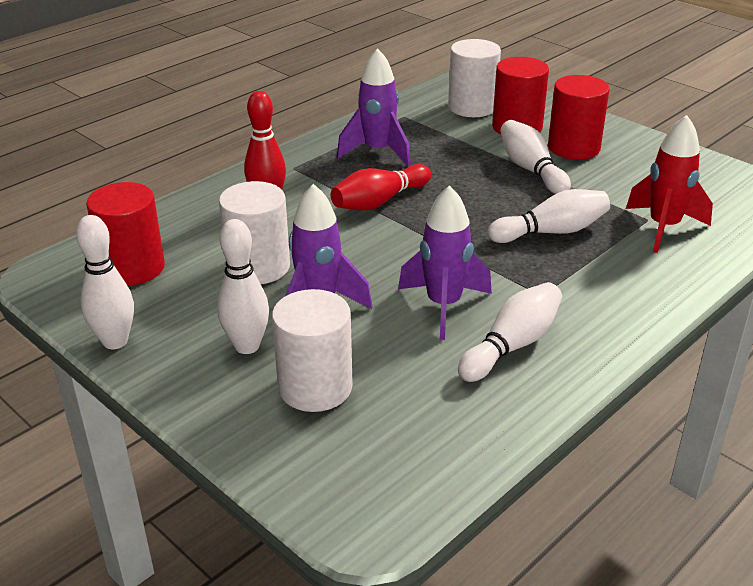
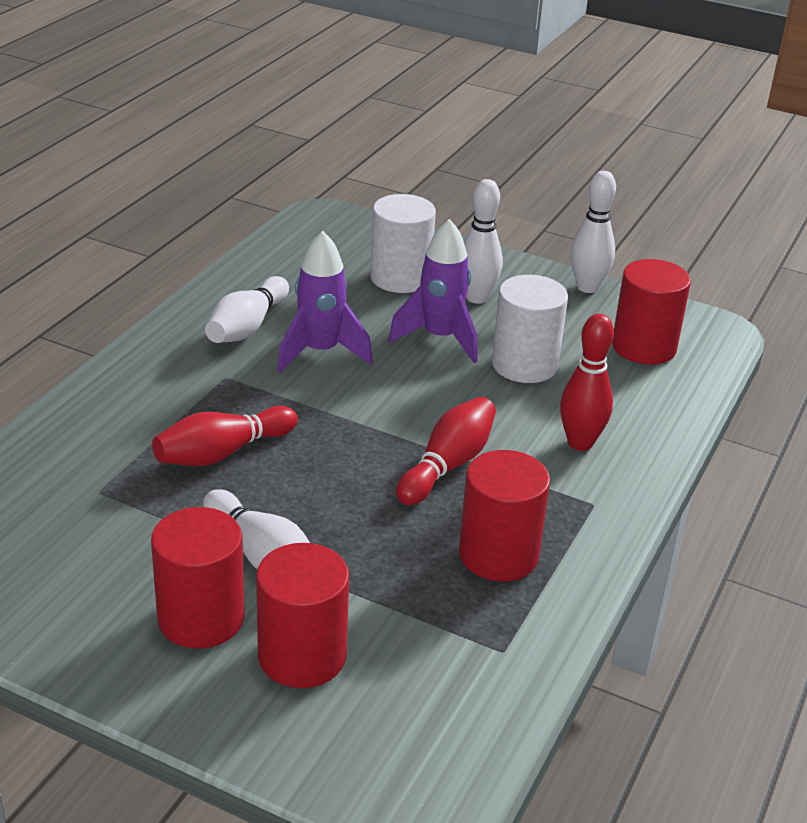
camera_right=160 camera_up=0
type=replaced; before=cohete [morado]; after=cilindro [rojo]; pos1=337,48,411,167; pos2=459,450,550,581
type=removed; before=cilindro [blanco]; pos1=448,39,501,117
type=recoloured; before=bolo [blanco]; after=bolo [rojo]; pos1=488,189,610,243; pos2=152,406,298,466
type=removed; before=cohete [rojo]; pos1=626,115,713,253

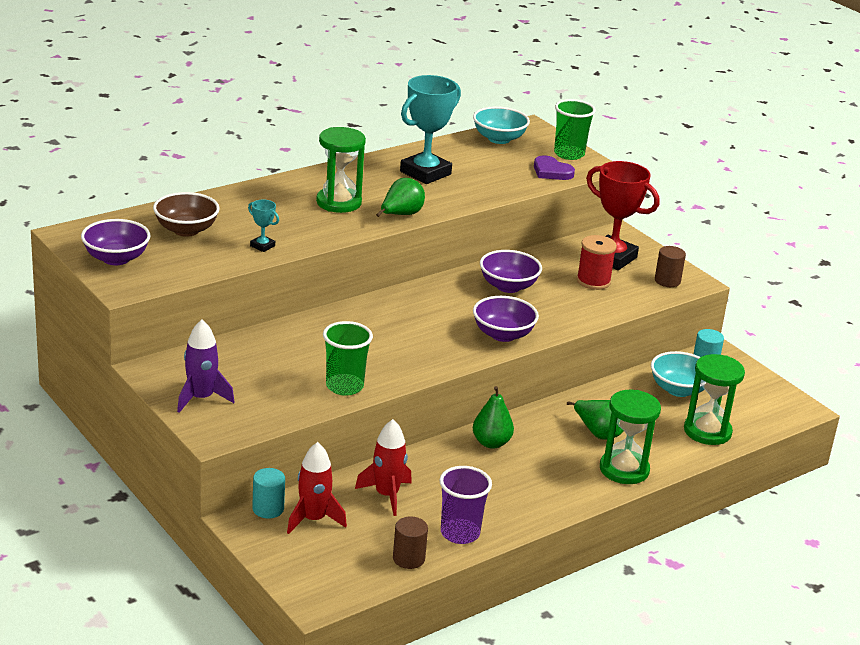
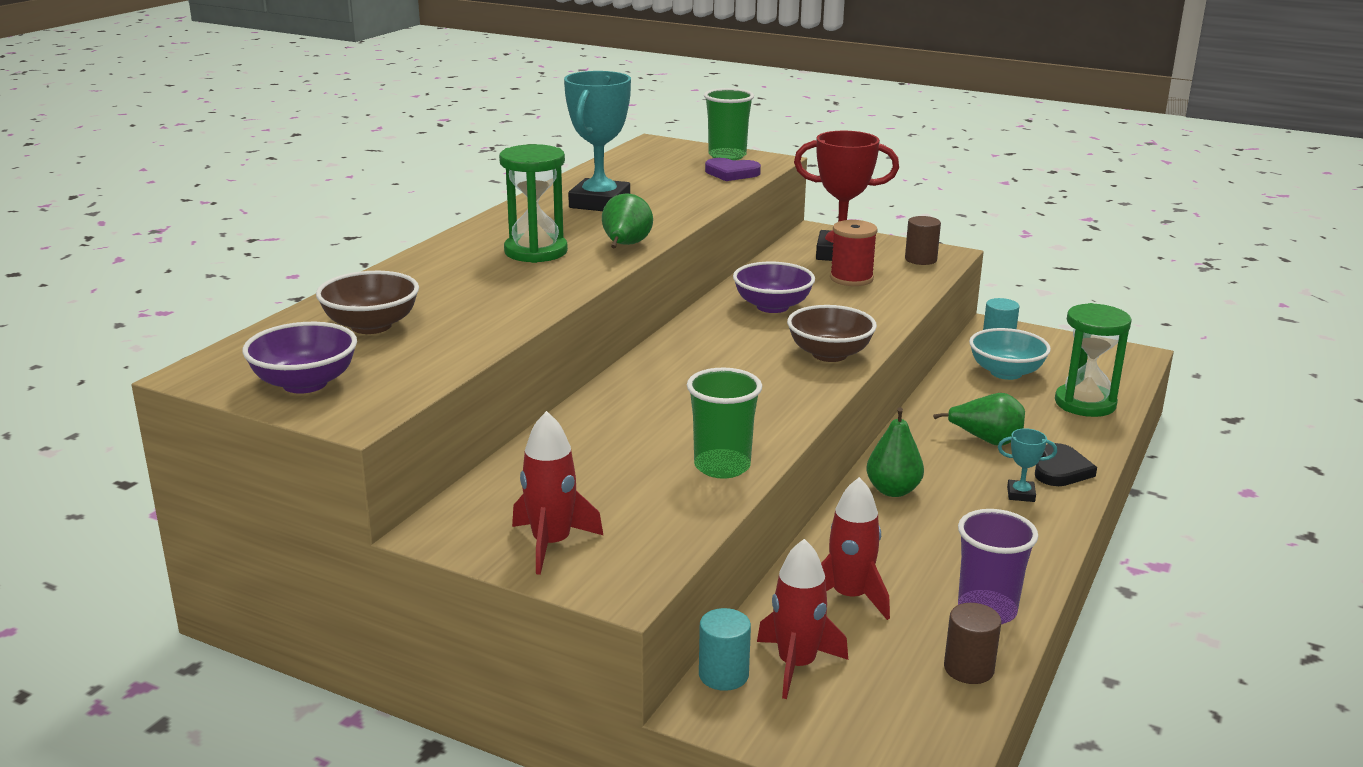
camera_right=-25 camera_up=-5
type=recoloured; before=cohete [morado]; after=cohete [rojo]; pos1=177,320,235,413; pos2=512,411,603,575
type=moved; before=trofeo [turquesa]; pos1=248,200,279,252; pos2=998,428,1057,502
type=removed; before=cuenco [turquesa]; pos1=473,106,530,144
type=recoloured; before=cuenco [morado]; after=cuenco [marrón]; pos1=473,296,539,342; pos2=787,305,877,362
type=replaced; before=reloj de arena [verde]; after=corazón [negro]; pos1=600,390,661,484; pos2=1035,443,1097,486

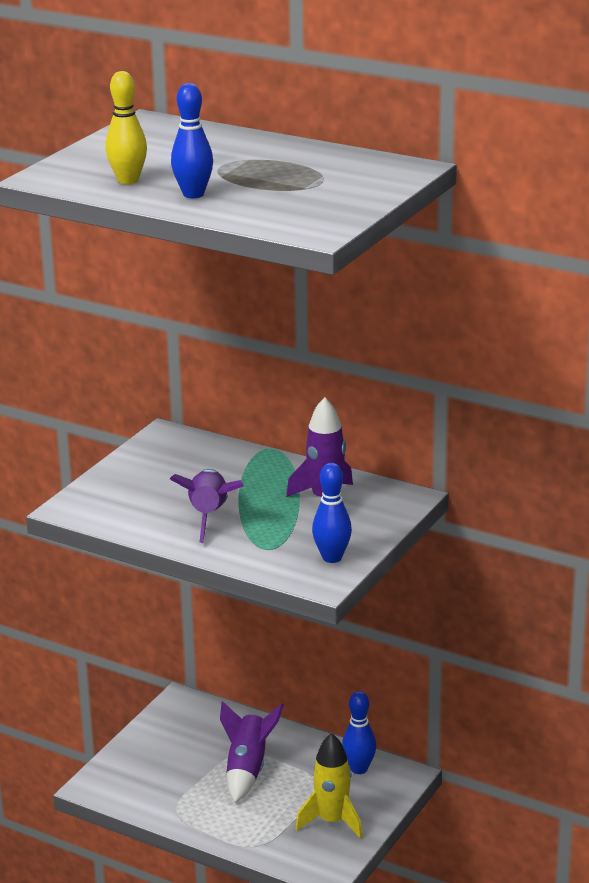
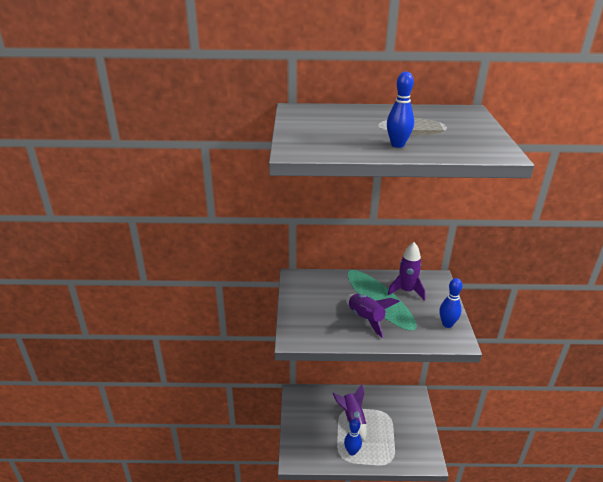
camera_right=-30 camera_up=5
type=removed; before=bolo [amarillo]; pos1=105,71,147,184
type=removed; before=cohete [amarillo]; pos1=296,733,363,839
type=moved; before=bolo [azul]; pos1=342,691,376,774; pos2=344,419,362,455

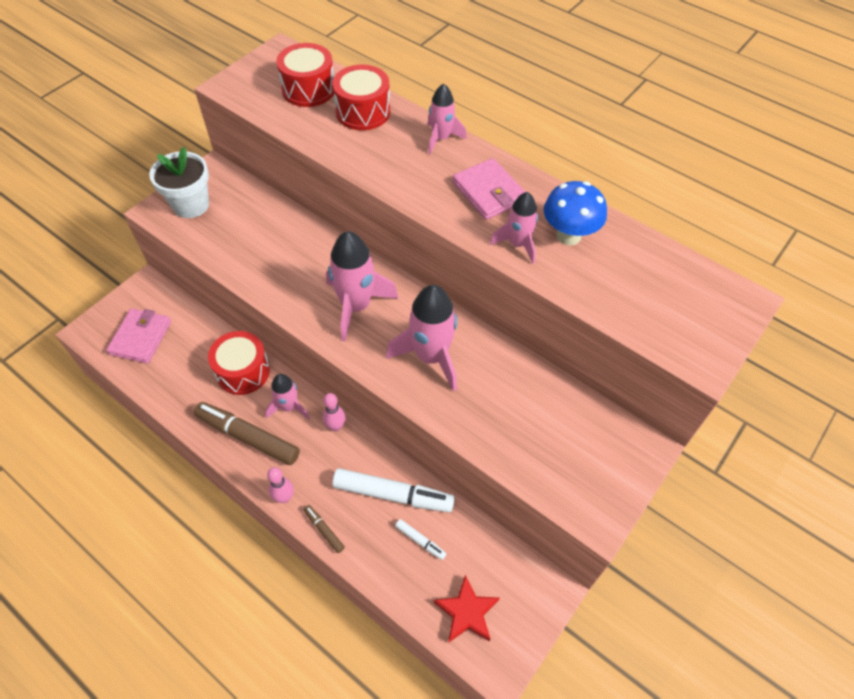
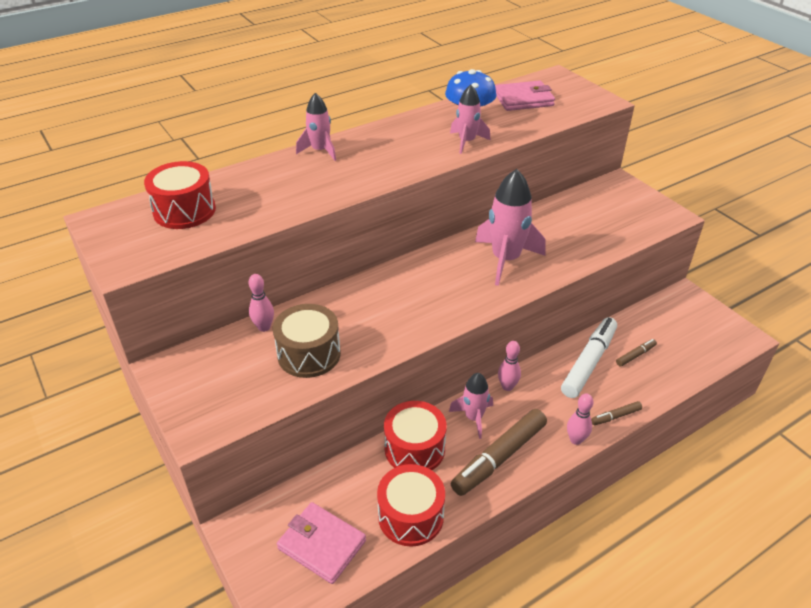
camera_right=-70 camera_up=-15
type=removed; before=maceta [blanco]; pos1=149,147,209,218
type=removed; before=cohete [rosa]; pos1=326,231,399,342
type=moved; before=tambor [rojo]; pos1=332,65,390,130; pos2=377,464,445,547
type=recoloured; before=rotulador [blanco]; after=rotulador [marrón]; pos1=395,519,446,560; pos2=616,339,657,367
type=removed; before=estrella [rojo]; pos1=434,575,500,643
type=moved; before=cartera [rosa]; pos1=452,158,525,220; pos2=495,80,555,111
type=added; after=bolo [rosa]; pos2=248,274,274,332
type=added; after=tambor [marrón]; pos2=273,304,341,378

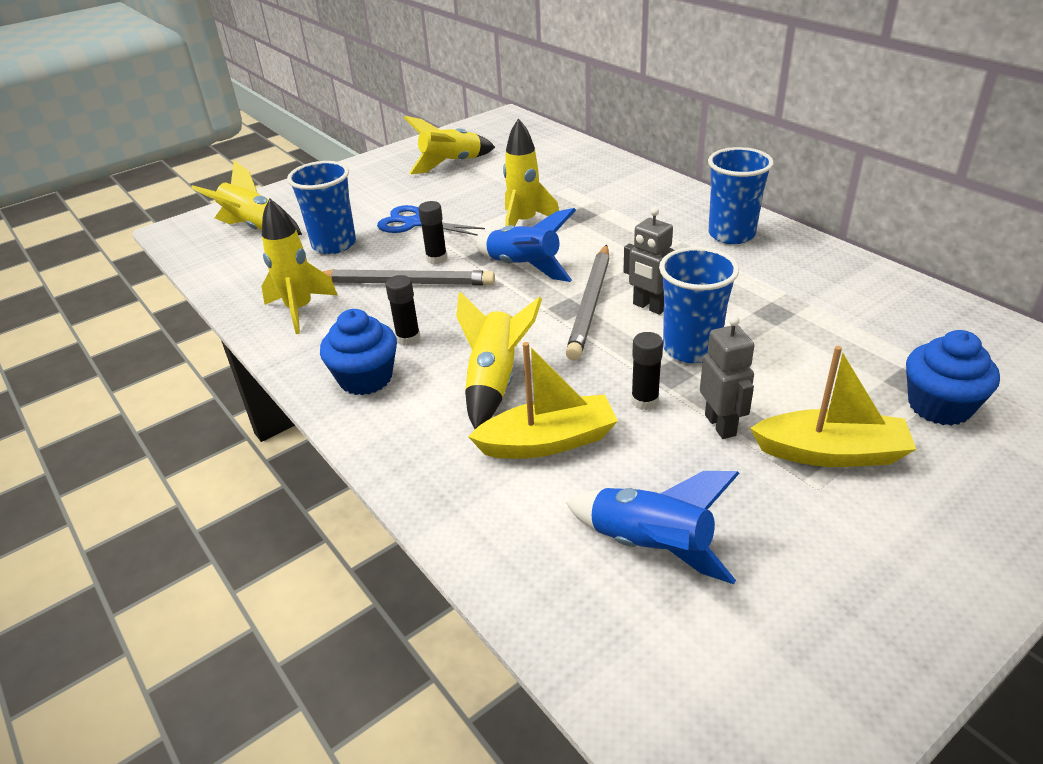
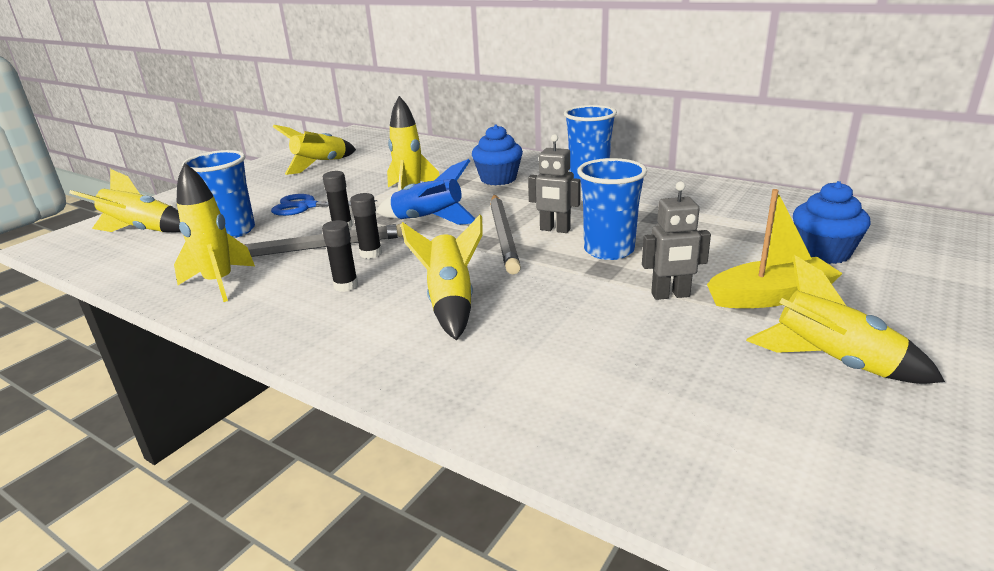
camera_right=-20 camera_up=-10
type=moved; before=magdalena [azul]; pos1=320,309,397,395; pos2=472,124,523,185
type=removed; before=barco [amarillo]; pos1=468,342,618,459
type=removed; before=cohete [azul]; pos1=566,471,740,584
type=moved; before=barra de pegamento [negro]; pos1=631,332,663,410; pos2=350,193,382,259
type=turned; before=robot [gris]; pos1=700,316,754,439; pos2=642,181,711,300; turn=120
type=added; after=cohete [amarillo]; pos2=746,255,945,384

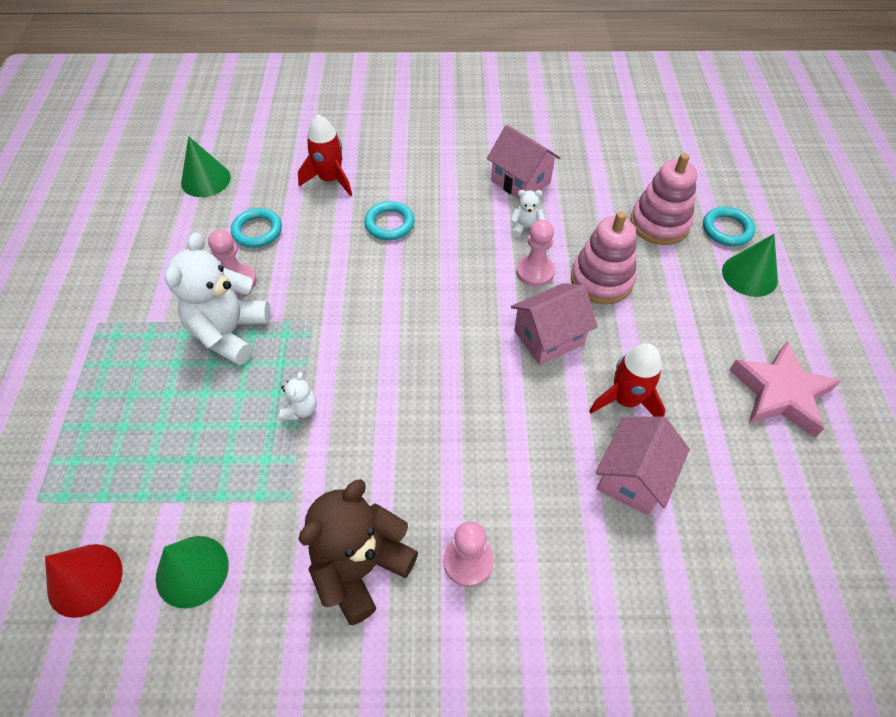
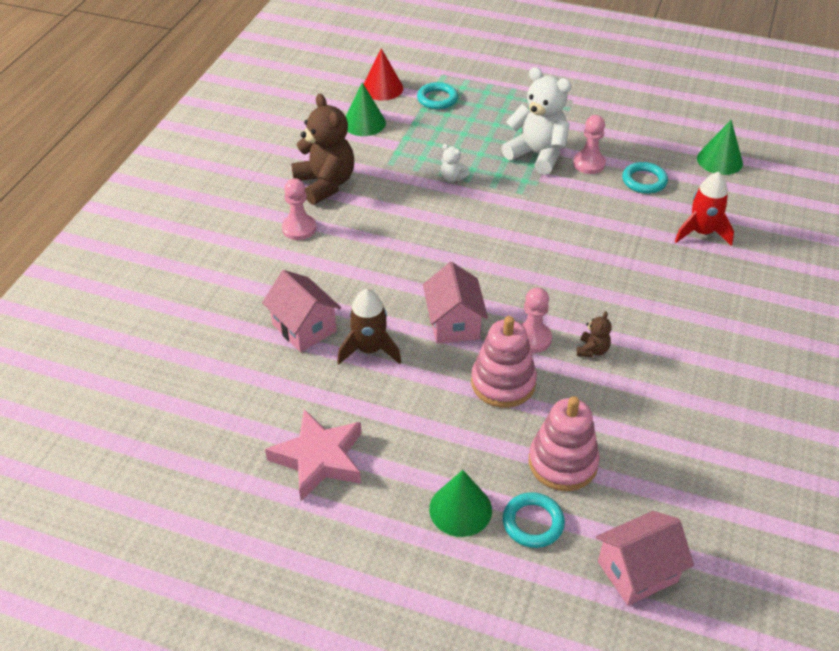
camera_right=110 camera_up=-10
type=moved; before=anillo [turquesa]; pos1=364,201,415,240; pos2=417,82,458,110
type=moved; before=casa [rosa]; pos1=487,125,561,199; pos2=596,511,694,606
type=recoloured; before=osito [blanco]; after=osito [marrón]; pos1=510,190,545,237; pos2=577,311,612,357
type=recoloured; before=cohete [rojo]; after=cohete [marrón]; pos1=589,343,666,417; pos2=337,289,401,364

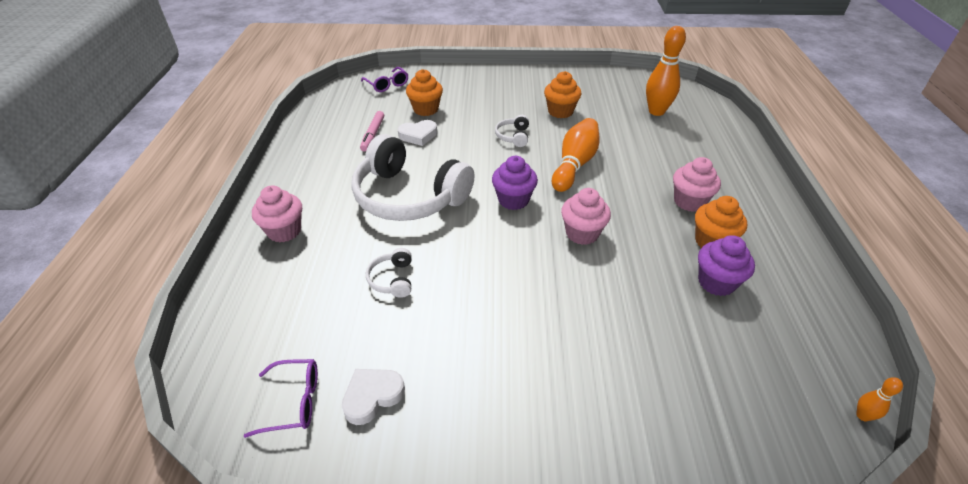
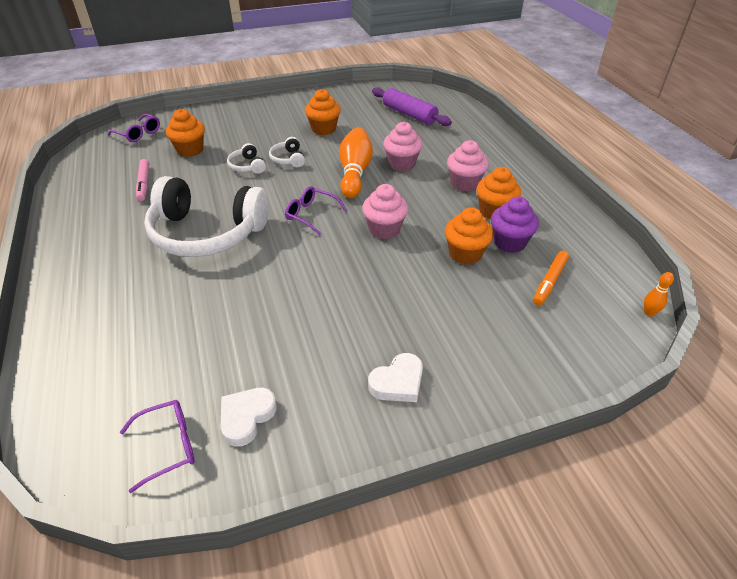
camera_right=-20 camera_up=0
type=moved; before=magdalena [rosa]; pos1=252,185,302,243; pos2=383,122,423,171
type=moved; before=auriculares [blanco]; pos1=366,248,412,298; pos2=227,143,266,174
type=moved; before=corazón [blanco]; pos1=398,120,437,146; pos2=368,353,423,402
type=replaced; before=magdalena [morado]; after=gafas [morado]; pos1=492,156,538,210; pos2=285,186,347,236
type=replaced; before=bolo [naranja]; after=rodillo [morado]; pos1=646,26,686,116; pos2=372,87,452,126
type=added; after=magdalena [naranja]; pos2=445,207,493,265
type=added; after=rotulador [naranja]; pos2=533,251,569,306

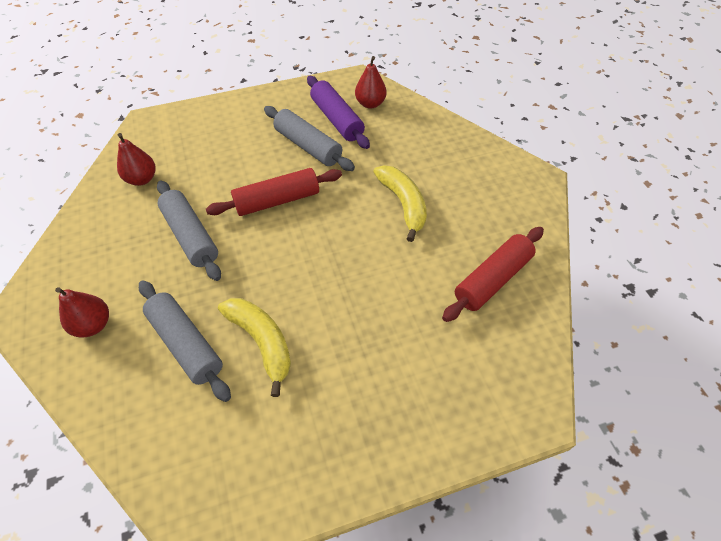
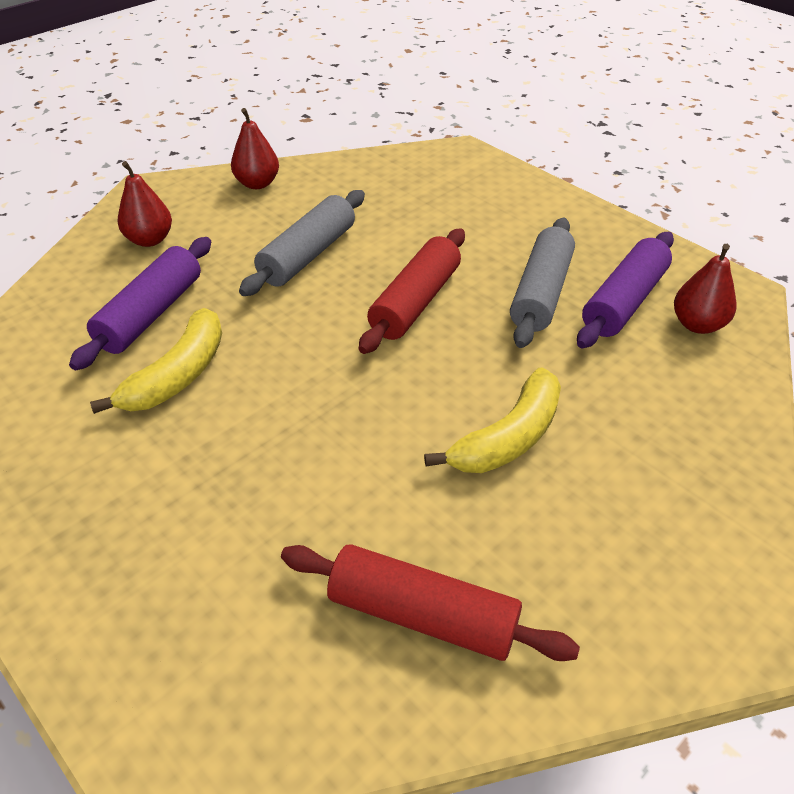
camera_right=65 camera_up=-10
type=moved; before=pera [rojo]; pos1=117,133,156,186; pos2=231,108,279,189
type=recoloured; before=rodillo [gris]; after=rodillo [morado]; pos1=139,280,231,402; pos2=69,237,211,370
type=turned; before=rodillo [rojo]; pos1=206,168,342,216; pos2=359,229,465,354; turn=75

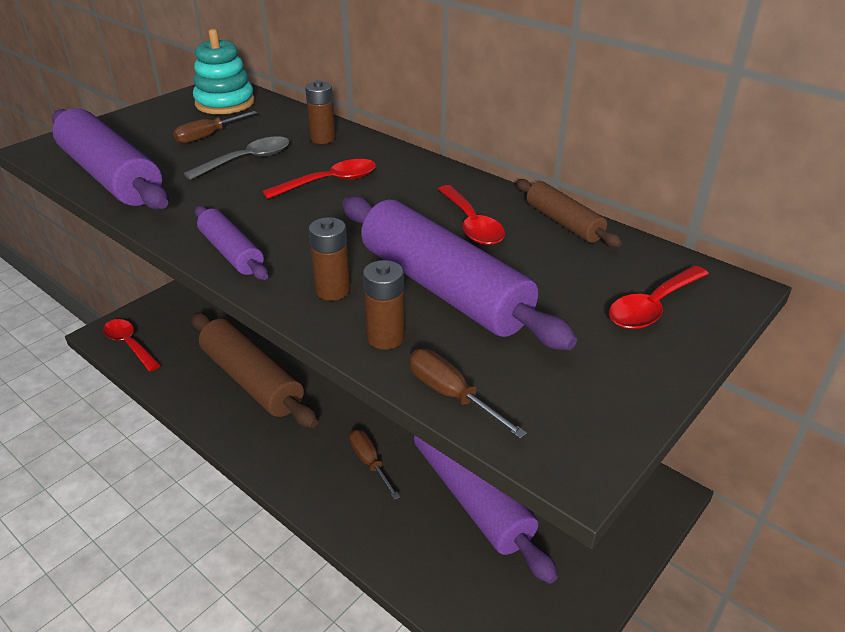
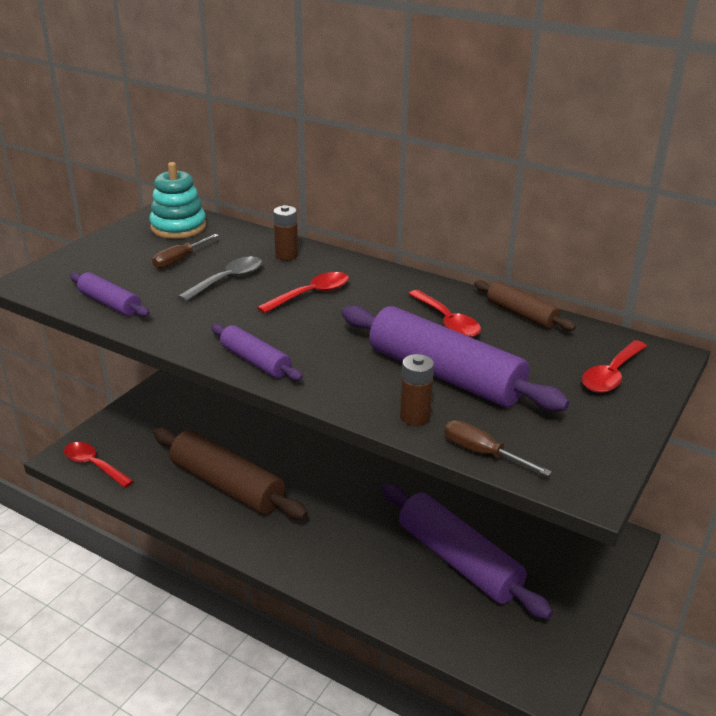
camera_right=-10 camera_up=-5
type=resized; before=rodillo [morado]; pos1=52,108,169,210; pos2=70,272,150,317; scale=0.52
type=removed; before=pila [marrón]; pos1=309,217,351,301
type=removed; before=destornillador [marrón]; pos1=349,429,400,500

